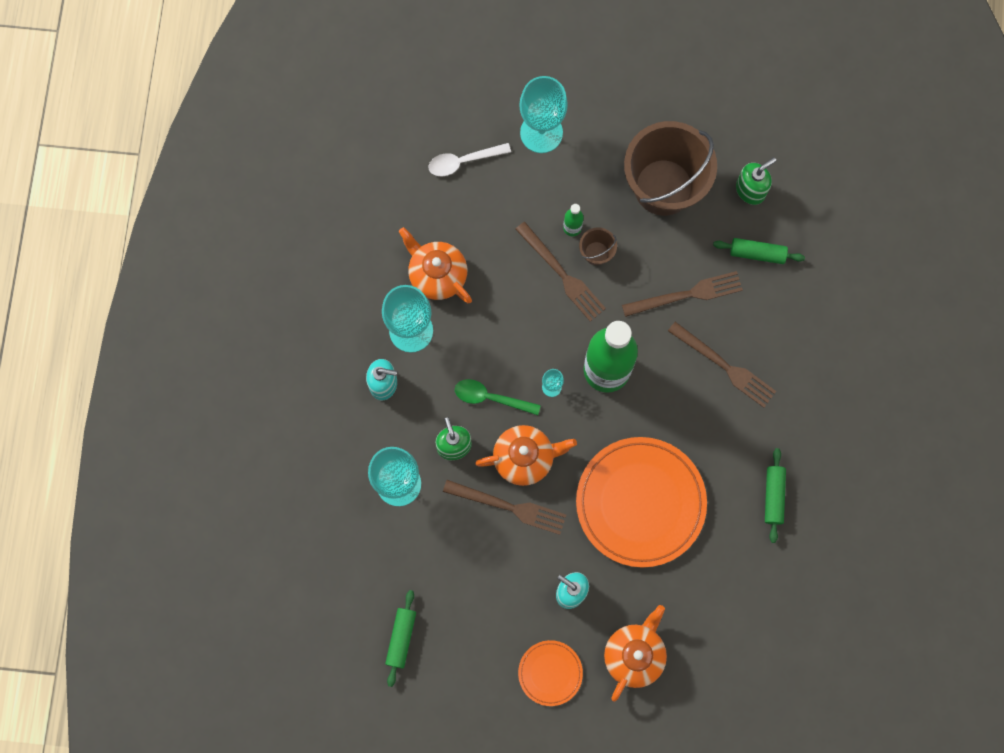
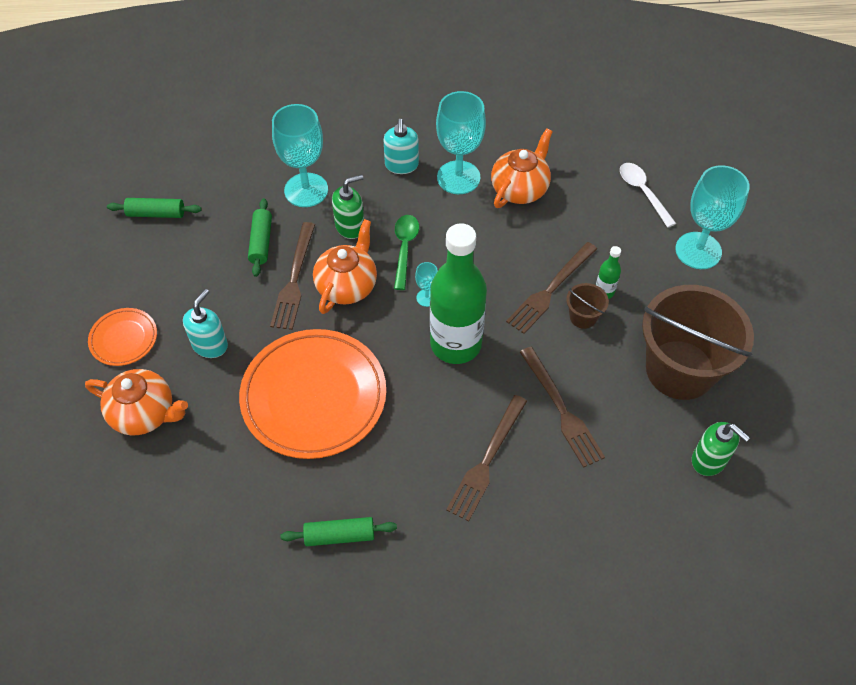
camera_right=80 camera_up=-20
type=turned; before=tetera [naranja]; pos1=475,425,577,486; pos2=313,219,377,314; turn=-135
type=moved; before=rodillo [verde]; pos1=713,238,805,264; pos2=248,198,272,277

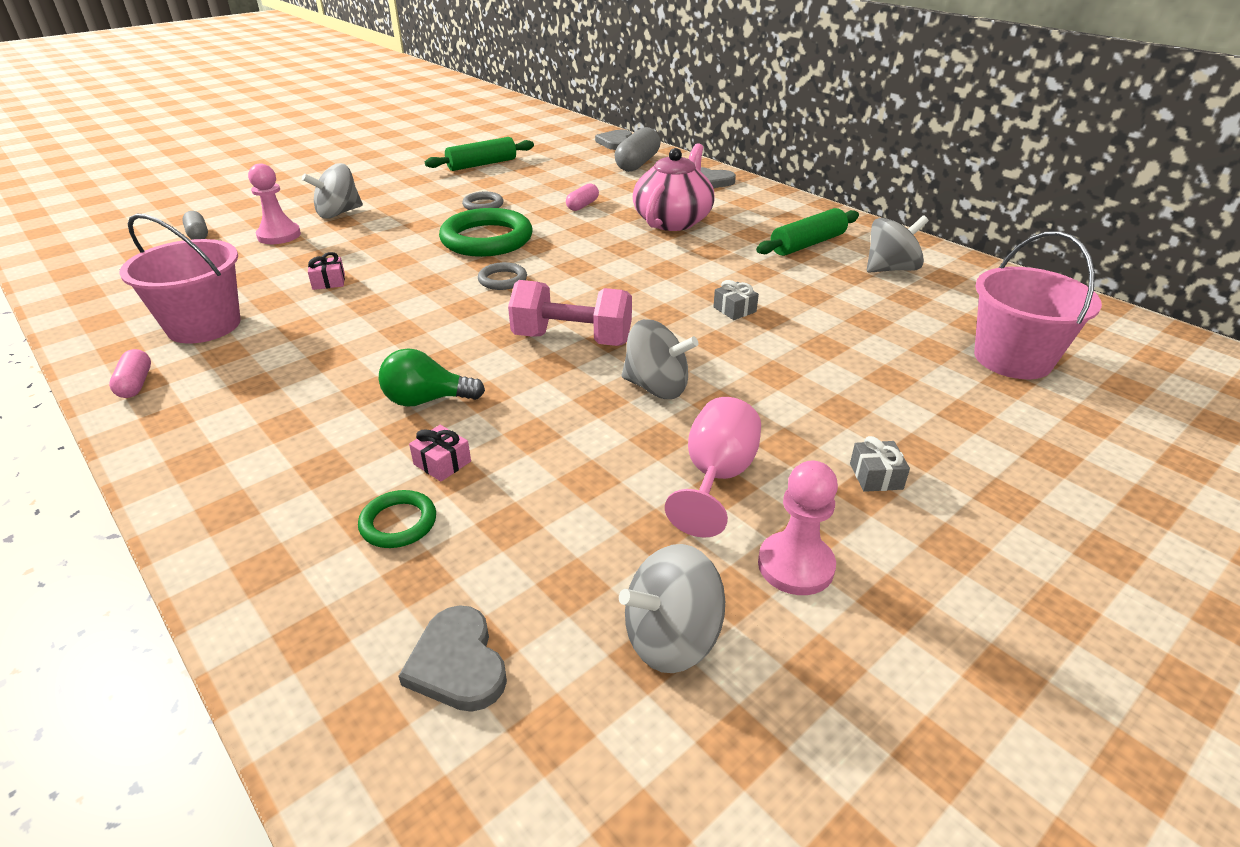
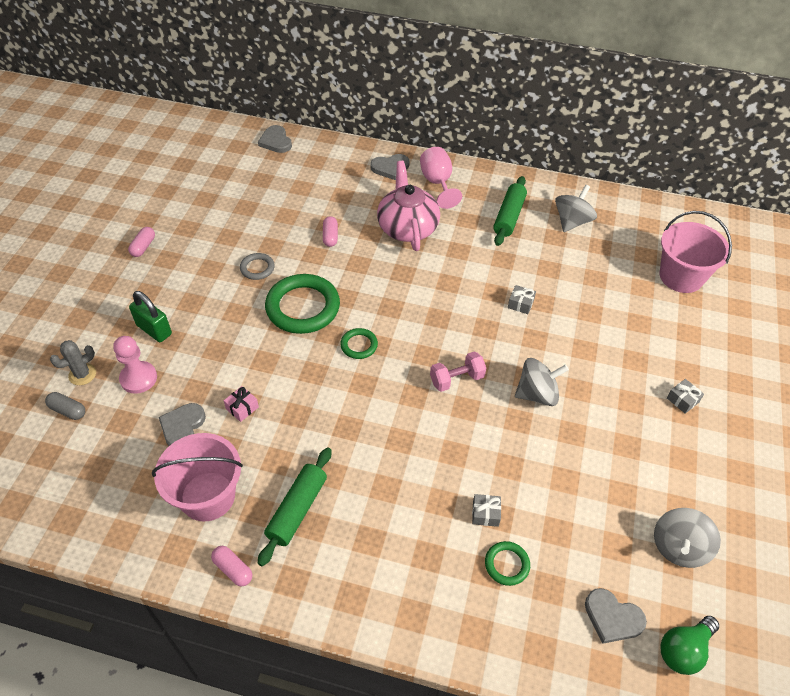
camera_right=-35 camera_up=15
type=replaced; before=peonza [gris]; after=candado [verde]; pos1=302,163,363,219; pos2=129,291,172,342
type=moved; before=bombilla [verde]; pos1=379,348,485,407; pos2=660,616,719,675
type=recoloured; before=regalo [rosa]; after=regalo [gris]; pos1=409,425,471,482; pos2=472,494,501,527
type=moved; before=rodillo [verde]; pos1=425,137,534,171; pos2=258,448,331,566
type=recoloured; before=anillo [gris]; after=anillo [verde]; pos1=478,262,527,290; pos2=340,328,378,359
type=resized; before=mancuerna [rosa]; pos1=508,280,632,346; pos2=430,351,486,392; scale=0.66
type=removed; before=cápsula [gris]; pos1=615,127,660,172
type=moved; before=copa [rosa]; pos1=665,397,761,538; pos2=420,147,462,209
type=removed; before=peón [rosa]; pos1=758,461,838,595
type=added; after=cactus [gris]; pos2=50,340,96,385
type=added; after=cápsula [rosa]; pos2=128,227,155,257
type=added; after=corazón [gris]; pos2=159,403,206,446

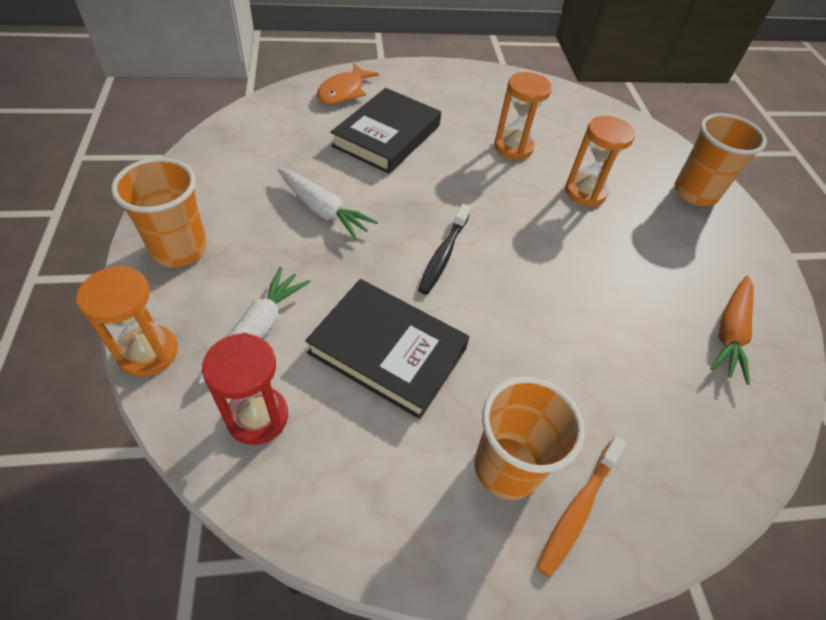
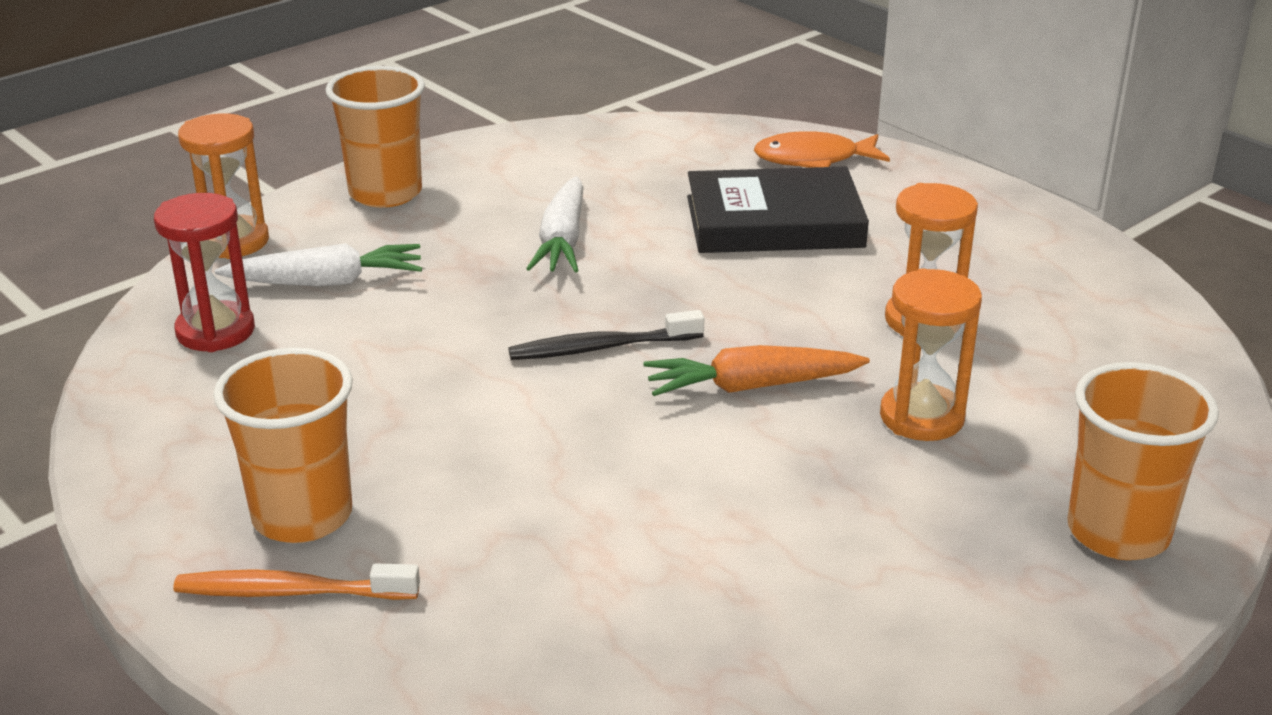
camera_right=60 camera_up=-20
type=removed; before=libro [negro]; pos1=305,279,470,419
type=moved; before=zanahoria [naranja]; pos1=710,276,754,385; pos2=643,345,870,396

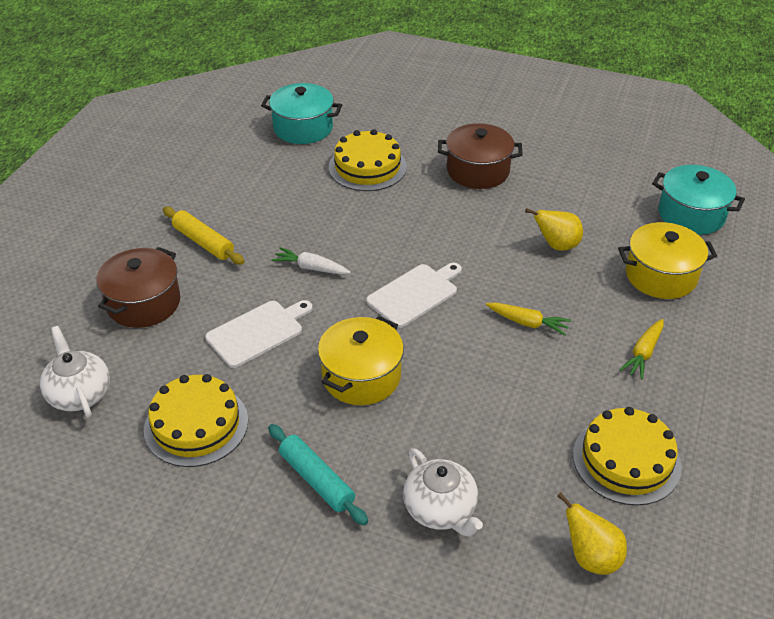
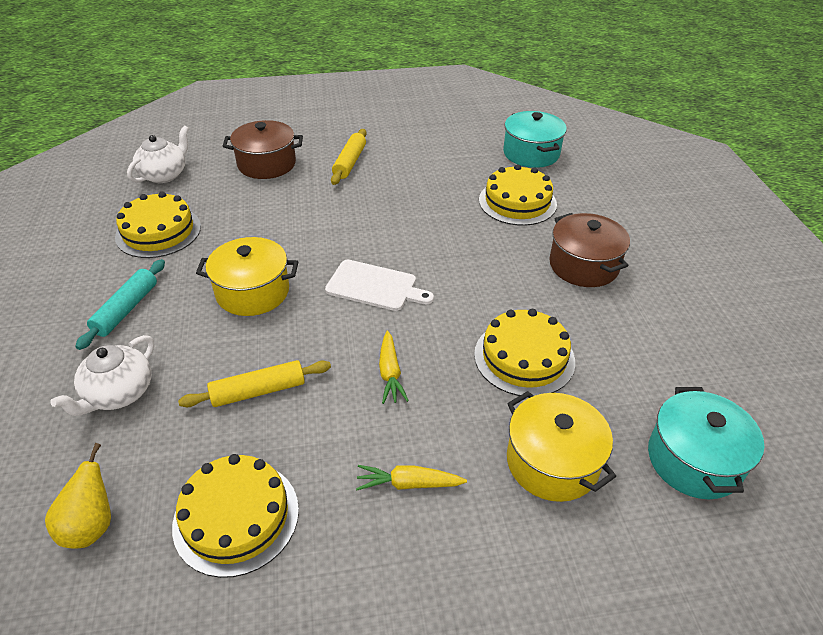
camera_right=60 camera_up=0
type=removed; before=tabla de cortar [blanco]; pos1=205,300,312,368
type=removed; before=zanahoria [blanco]; pos1=271,247,351,274
type=replaced; before=pera [amarillo]; after=tarta [amarillo]; pos1=525,208,583,251; pos2=474,309,575,396
type=added; after=rodillo [amarillo]; pos2=178,360,331,407

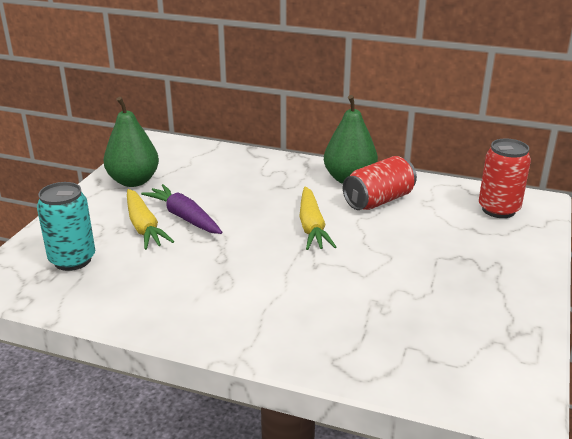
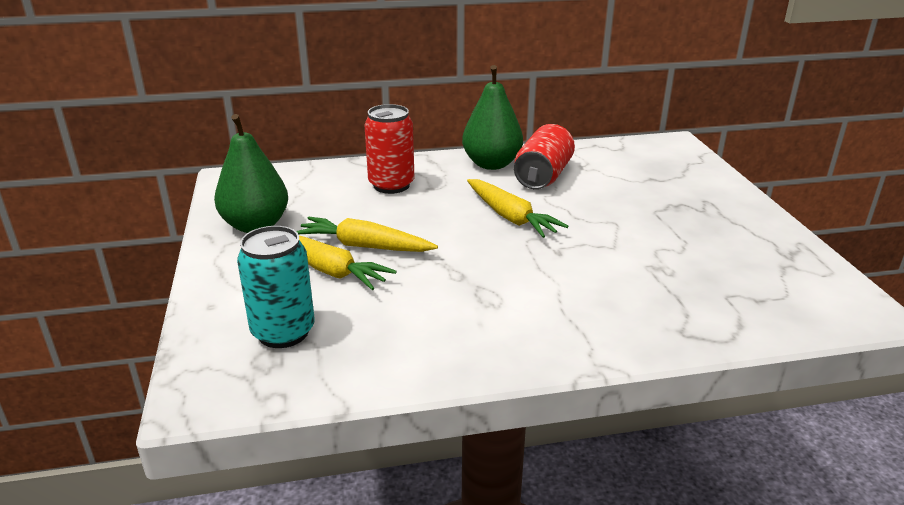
camera_right=-30 camera_up=0
type=recoloured; before=zanahoria [morado]; after=zanahoria [amarillo]; pos1=141,184,222,234; pos2=296,217,438,252
type=moved; before=lata [rojo]; pos1=479,138,531,218; pos2=364,104,414,194

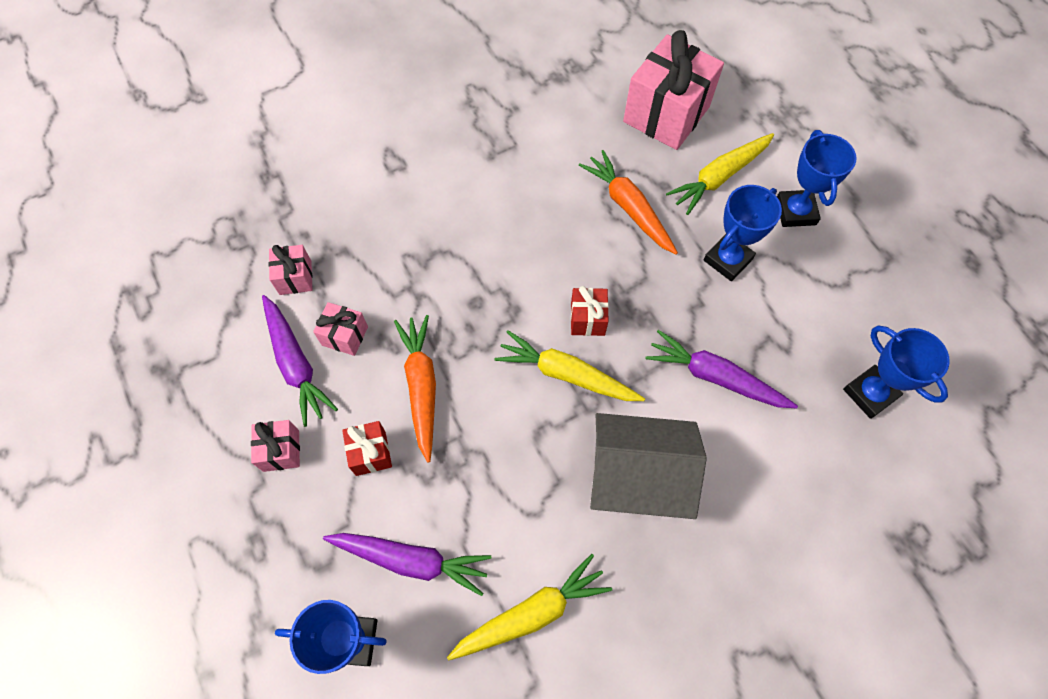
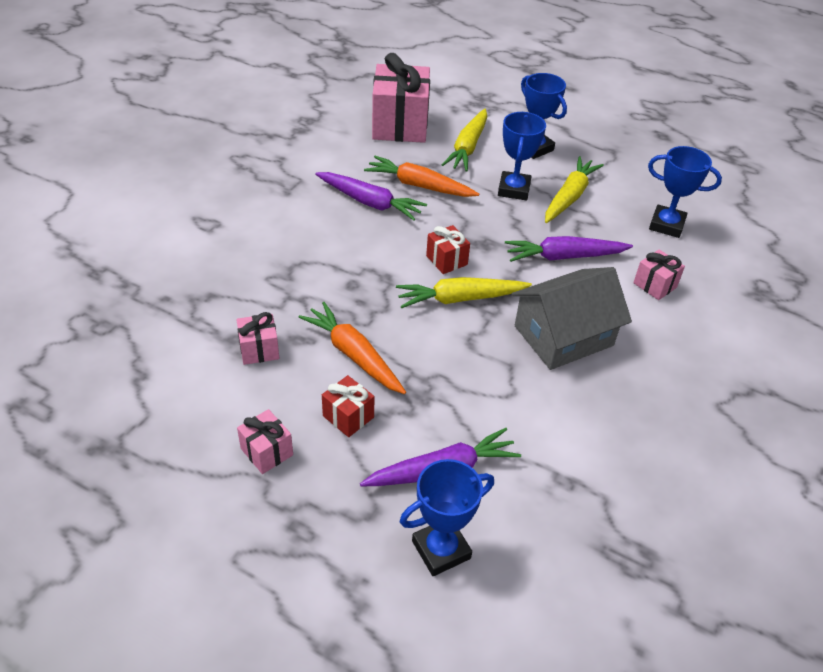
camera_right=-35 camera_up=-20
type=moved; before=zanahoria [morado]; pos1=262,295,338,427; pos2=315,172,427,221
type=moved; before=regalo [rosa]; pos1=269,245,312,295; pos2=633,250,685,300
type=moved; before=zanahoria [amarillo]; pos1=447,554,612,660; pos2=545,156,604,223

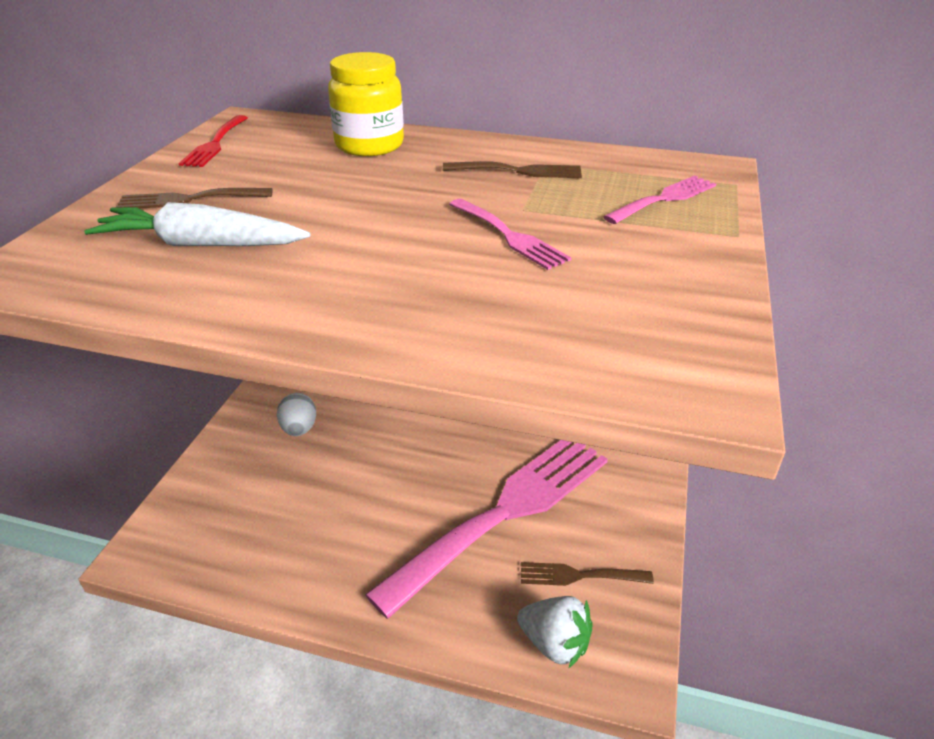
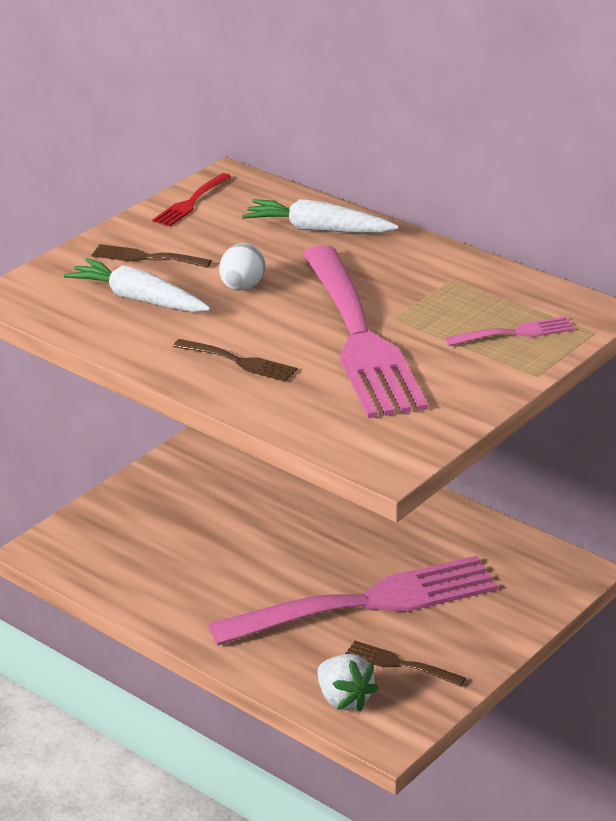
camera_right=25 camera_up=-5
type=moved; before=huevo [blanco]; pos1=277,393,316,436; pos2=219,243,265,291
type=replaced; before=tarro [amarillo]; after=zanahoria [blanco]; pos1=328,52,404,156; pos2=242,199,399,233
type=moved; before=tenedor [marrón]; pos1=442,161,582,178; pos2=173,339,297,382
type=resized; before=tenedor [rosa]; pos1=449,199,571,270; pos2=303,246,428,418; scale=2.44

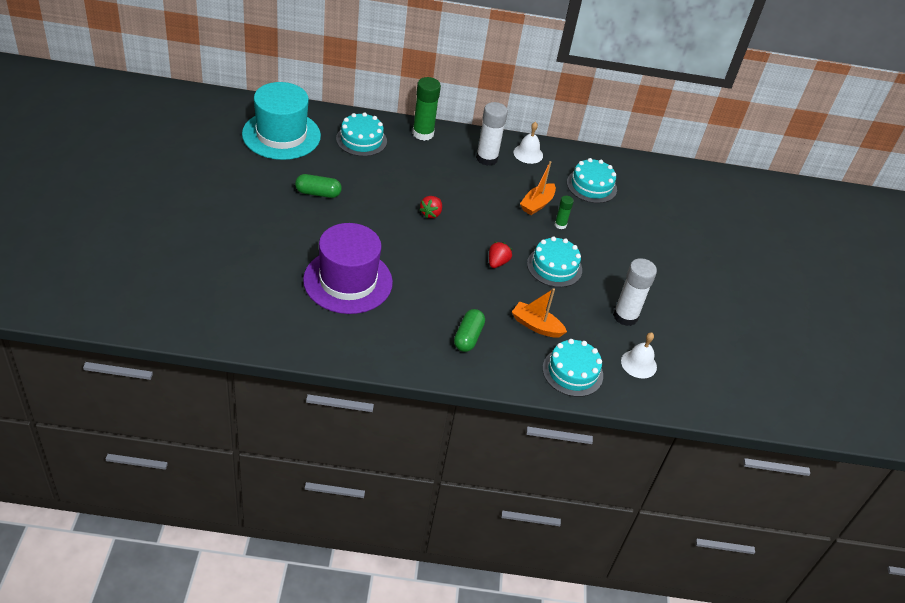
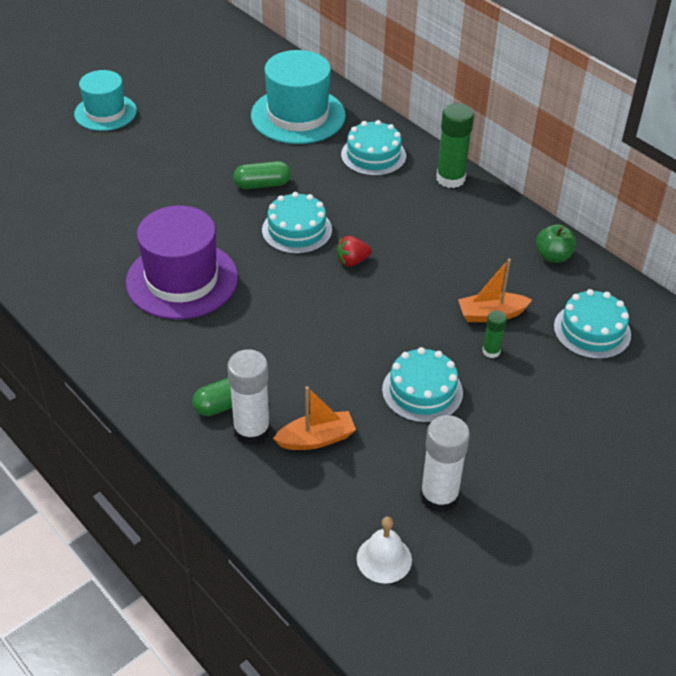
camera_right=50 camera_up=0
type=turned; before=cápsula [verde]; pos1=295,174,342,198; pos2=233,161,291,189; turn=-60
type=moved; before=barra de pegamento [blanco]; pos1=476,102,508,166; pos2=227,349,270,445
type=removed; before=fresa [rojo]; pos1=489,242,512,268
type=turned; before=barco [naranja]; pos1=512,288,567,338; pos2=273,386,356,450; turn=90
type=replaced; before=campana [blanco]; after=manzana [verde]; pos1=514,122,543,164; pos2=536,224,576,263
type=moved; before=tarta [turquesa]; pos1=542,339,603,397; pos2=262,192,332,254
type=added; after=sombrero [turquesa]; pos2=74,70,137,131

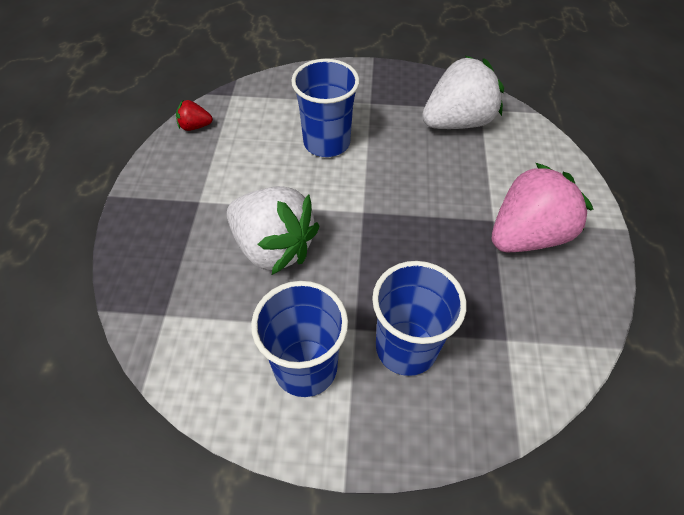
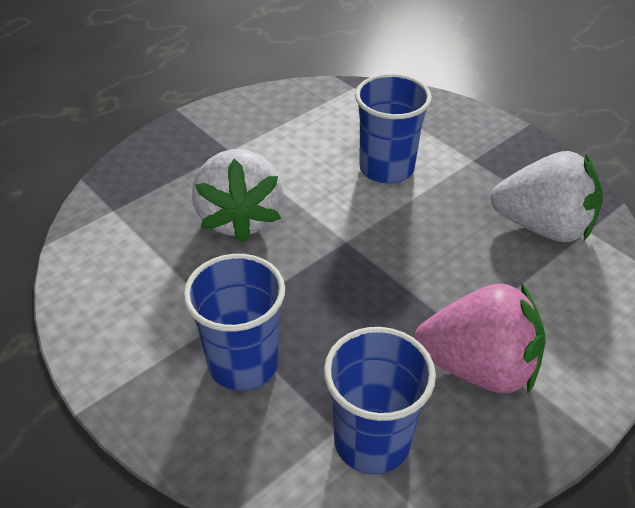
camera_right=45 camera_up=-10
type=removed; before=fresa [rojo]; pos1=176,100,213,131
type=moved; before=vaso [azul]; pos1=251,281,348,397; pos2=324,327,436,474

